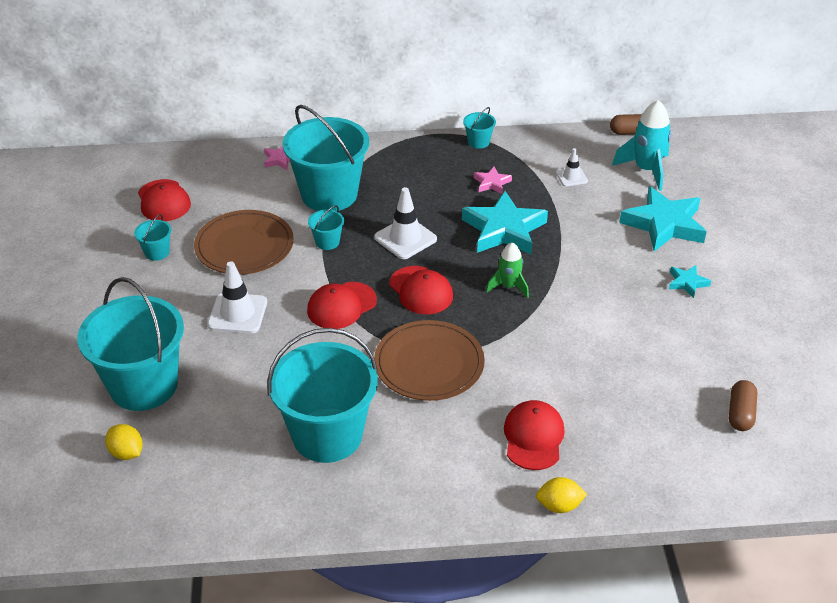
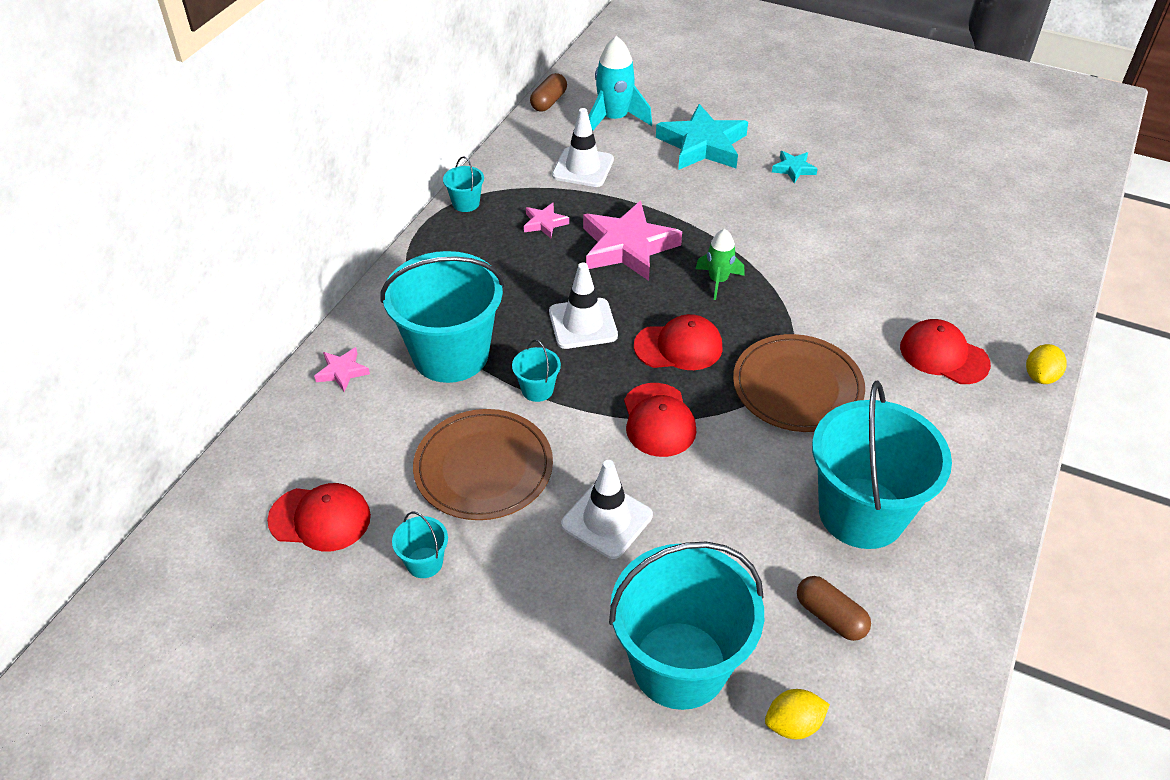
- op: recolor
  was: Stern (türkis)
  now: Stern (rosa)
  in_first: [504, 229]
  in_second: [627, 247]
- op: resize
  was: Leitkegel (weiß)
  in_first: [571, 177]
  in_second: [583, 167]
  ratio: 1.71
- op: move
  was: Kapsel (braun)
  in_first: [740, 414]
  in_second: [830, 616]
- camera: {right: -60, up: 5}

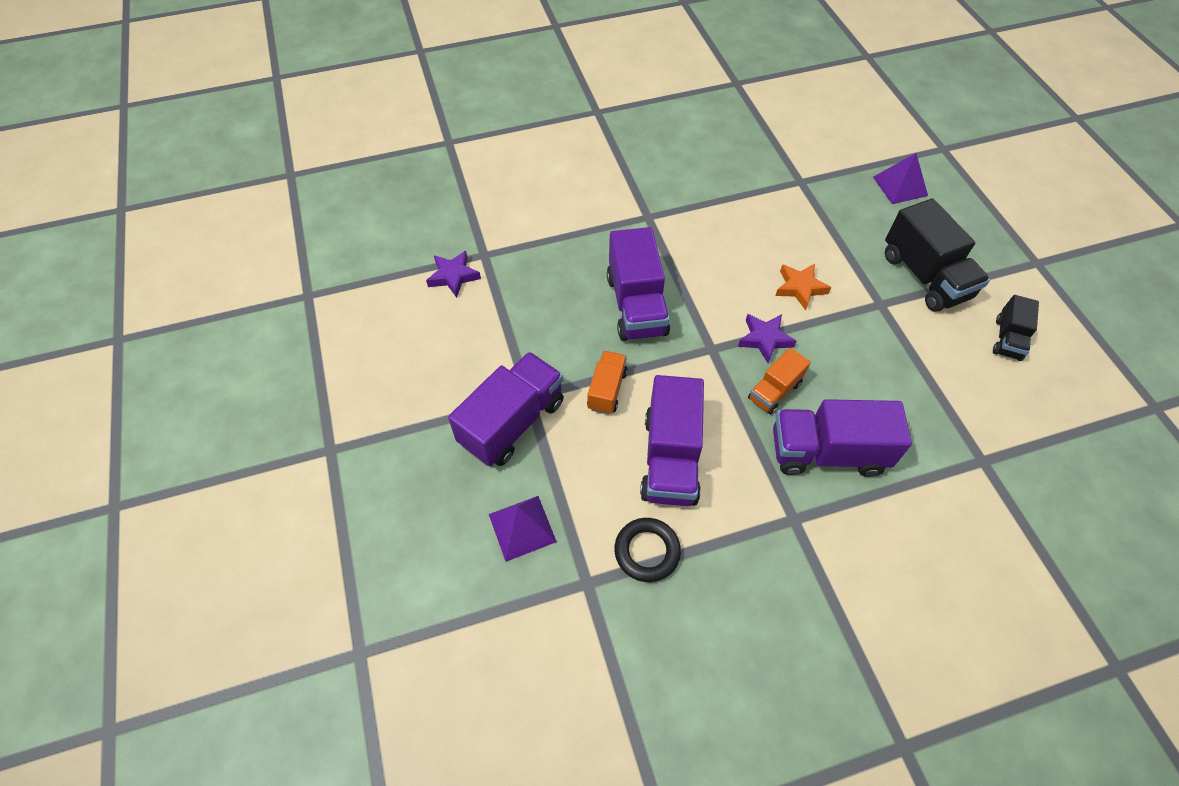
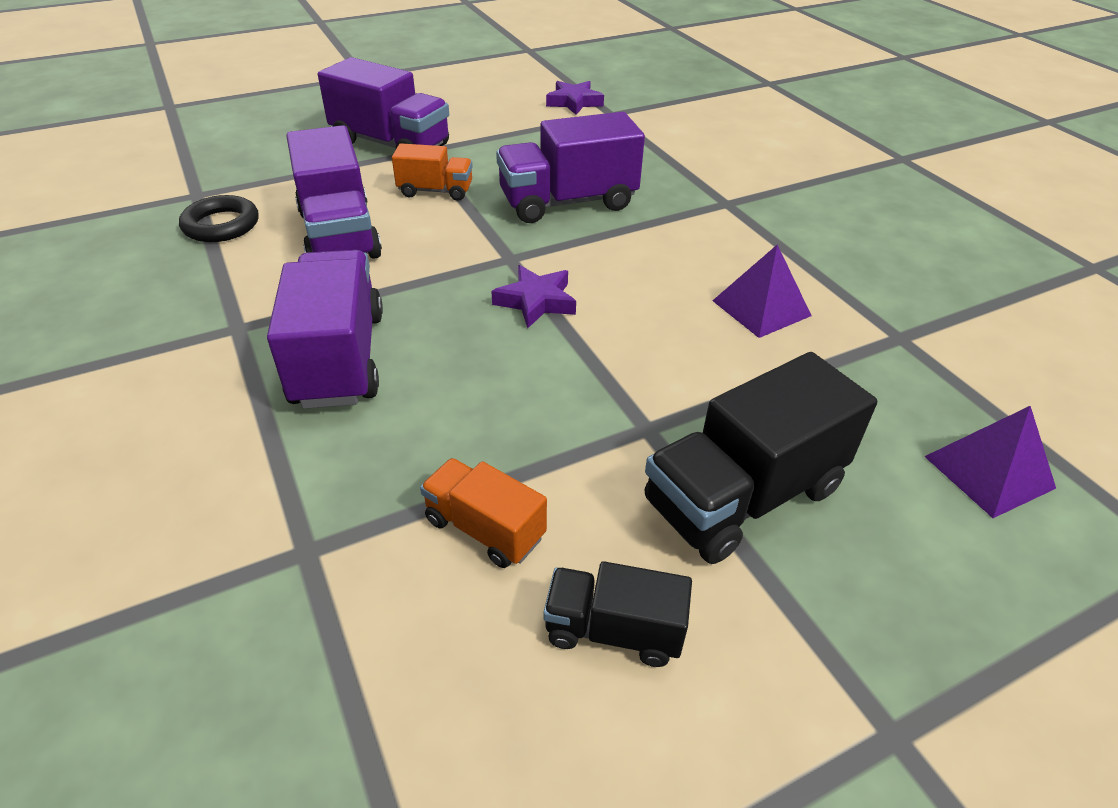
- op: move
  was: Pyramide (lila)
  in_first: [522, 527]
  in_second: [761, 308]
- op: rotate
  was: Lastwagen (lila)
  in_first: [670, 458]
  in_second: [339, 234]
  clockwise: -105
- op: move
  was: Lastwagen (orange)
  in_first: [774, 391]
  in_second: [484, 528]
- op: delete
  was: Stern (orange)
  in_first: [800, 288]
- camera: {right: 80, up: -15}

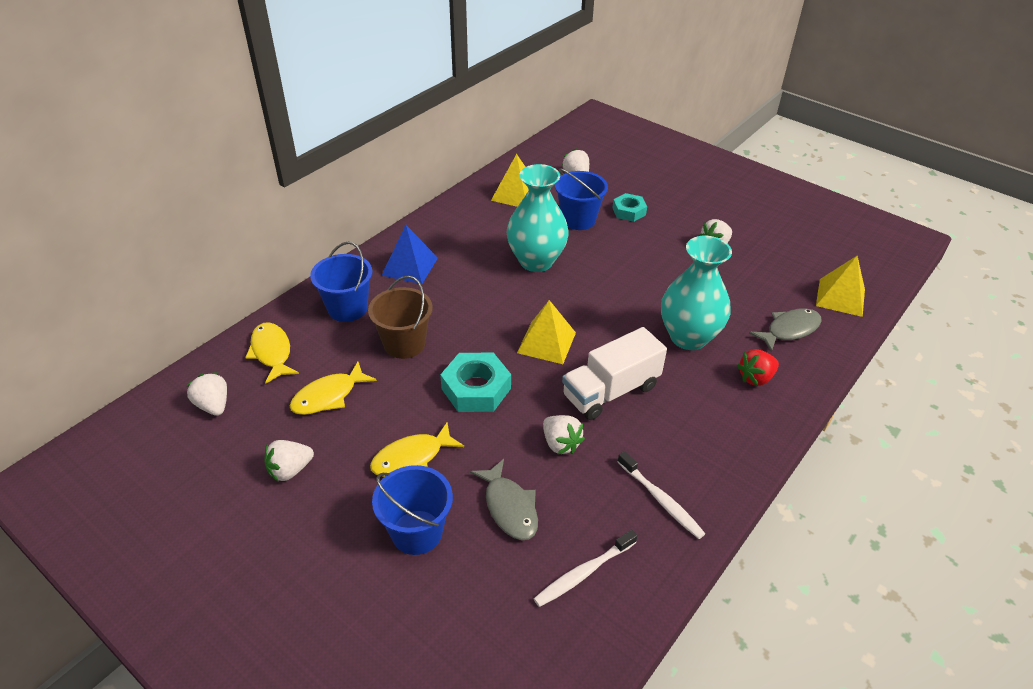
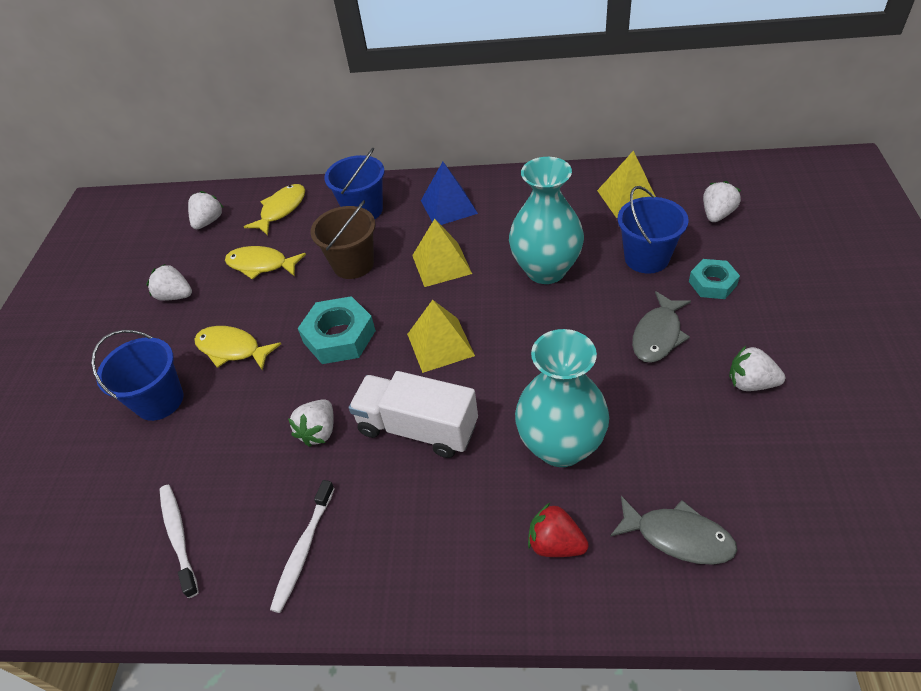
- op: move
  was: Fisch (grau)
  in_first: [509, 507]
  in_second: [658, 335]
- op: rotate
  was: Zahnbürste (weiß)
  in_first: [583, 573]
  in_second: [178, 537]
  clockwise: 45
- op: move
  was: Pyramide (gelb)
  in_first: [840, 297]
  in_second: [441, 264]
- camera: {right: 60, up: 5}

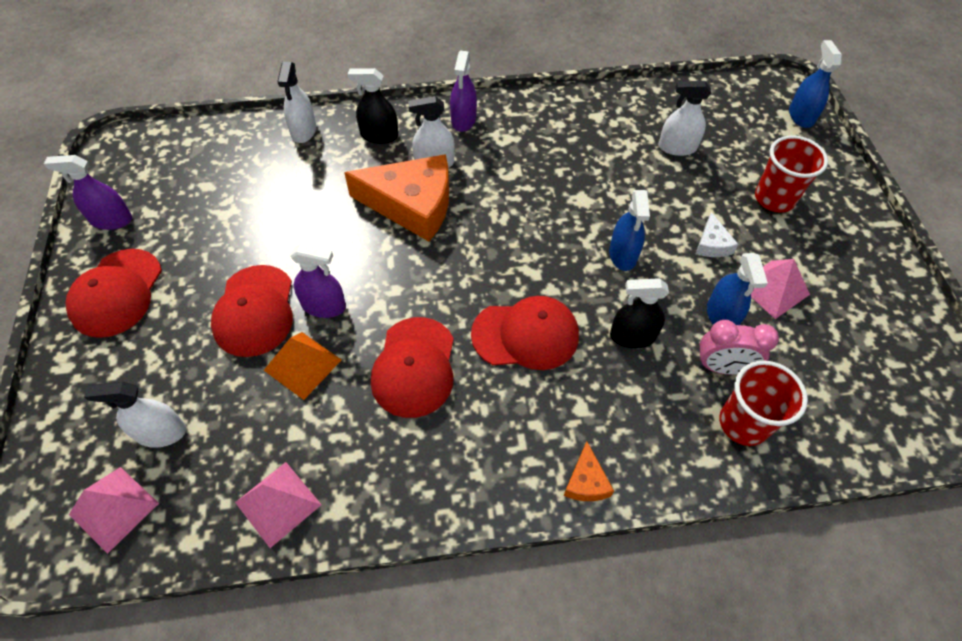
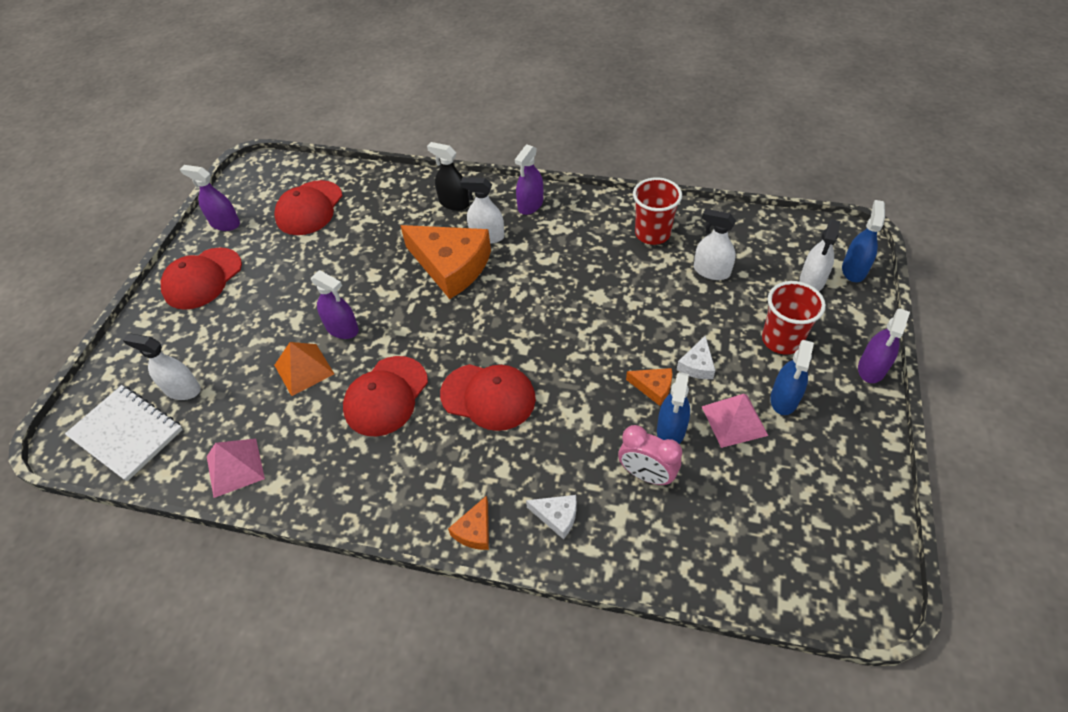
- op: replace
  was: Pyramide (rosa)
  now: Notizbuch (weiß)
  in_first: [113, 509]
  in_second: [126, 433]
- op: move
  was: Kappe (rot)
  in_first: [254, 311]
  in_second: [309, 208]
- op: move
  was: Sprühflasche (weiß)
  in_first: [303, 131]
  in_second: [812, 280]
- op: move
  was: Sprühflasche (blau)
  in_first: [623, 254]
  in_second: [784, 398]
- op: delete
  was: Sprühflasche (schwarz)
  in_first: [632, 336]
- op: move
  was: Becher (rot)
  in_first: [743, 423]
  in_second: [652, 234]
- op: insert
  now: Käse (weiß)
  in_second: [557, 516]
- op: insert
  now: Käse (orange)
  in_second: [653, 387]
- op: insert
  now: Sprühflasche (lila)
  in_second: [872, 368]
- camera: {right: 25, up: -5}

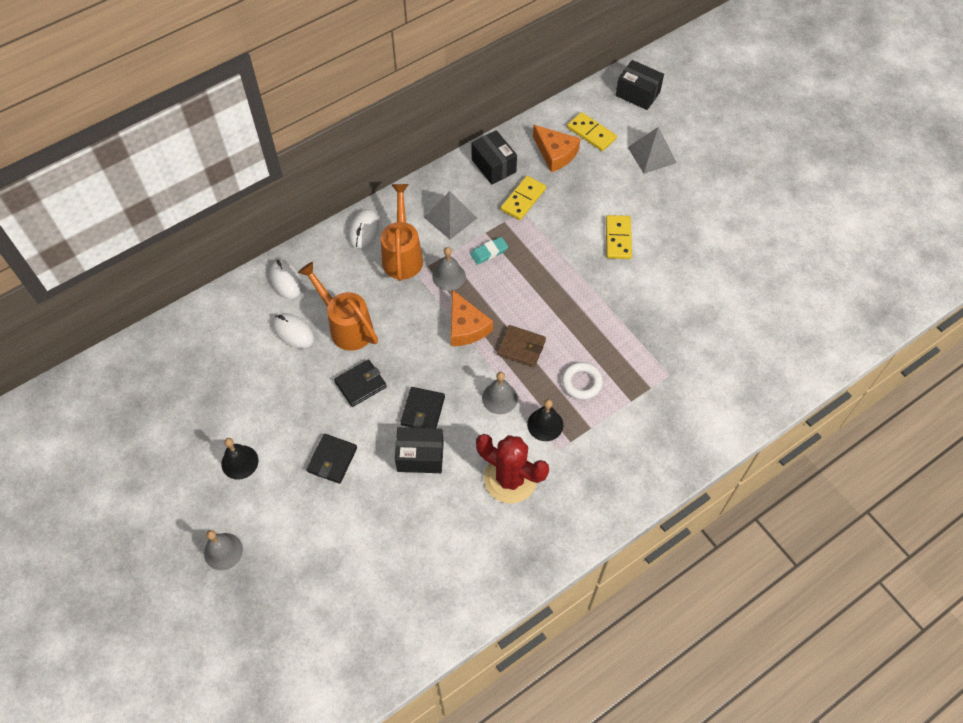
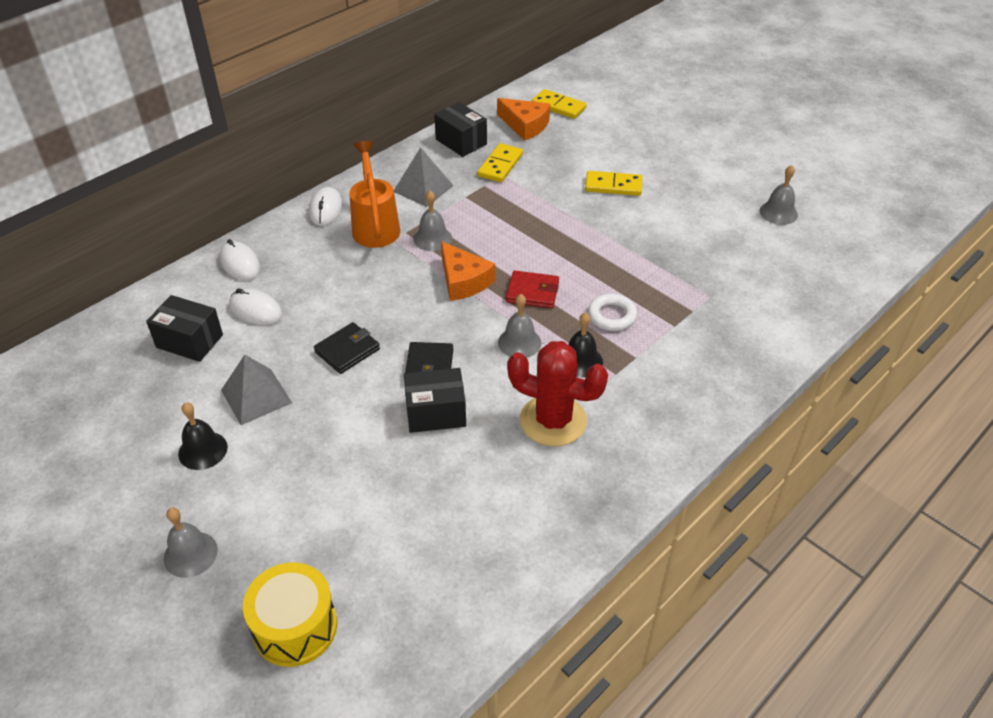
- op: delete
  was: Gießkanne (orange)
  in_first: [346, 326]
- op: delete
  was: Geldbörse (schwarz)
  in_first: [332, 460]
- op: delete
  was: Radiergummi (türkis)
  in_first: [489, 252]
- op: recolor
  was: Geldbörse (braun)
  now: Geldbörse (rot)
  in_first: [521, 347]
  in_second: [532, 292]
- op: rotate
  was: Dominostein (gelb)
  in_first: [618, 238]
  in_second: [613, 186]
  clockwise: -75
- op: move
  was: Schachtel (schwarz)
  in_first: [637, 94]
  in_second: [189, 341]
- op: move
  was: Pyramide (grau)
  in_first: [652, 155]
  in_second: [256, 396]
- op: insert
  now: Trommel (gelb)
  in_second: [295, 627]
- op: insert
  now: Glocke (grau)
  in_second: [778, 212]
- camera: {right: -10, up: -15}

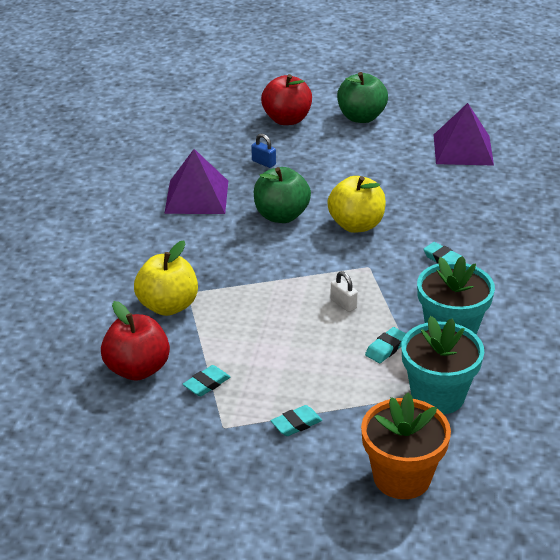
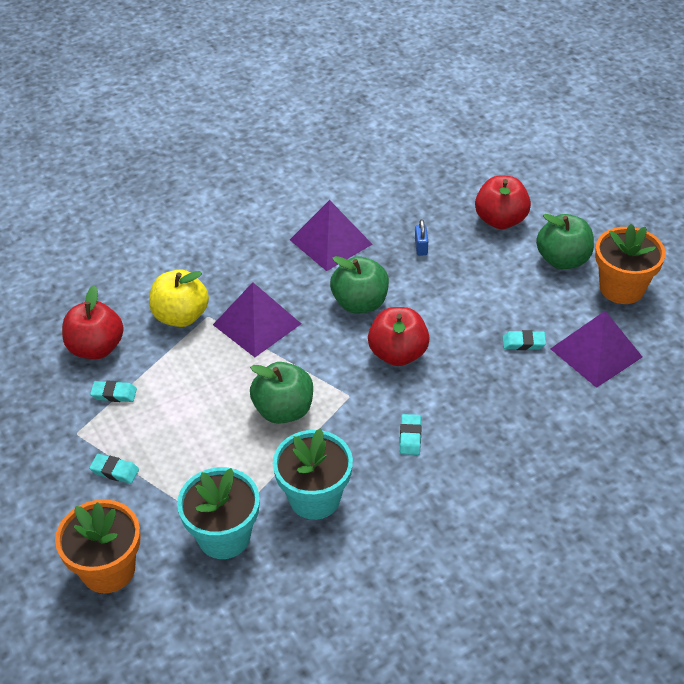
- op: recolor
  was: Apfel (gelb)
  now: Apfel (rot)
  in_first: [356, 225]
  in_second: [398, 354]
- op: replace
  was: Vorhängeschloss (weiß)
  now: Apfel (grün)
  in_first: [343, 304]
  in_second: [283, 410]
- op: move
  was: Radiergummi (türkis)
  in_first: [386, 348]
  in_second: [523, 343]
- op: insert
  now: Pyramide (lila)
  in_second: [257, 324]
- op: insert
  now: Blumentopf (orange)
  in_second: [621, 288]
- camera: {right: 50, up: 10}

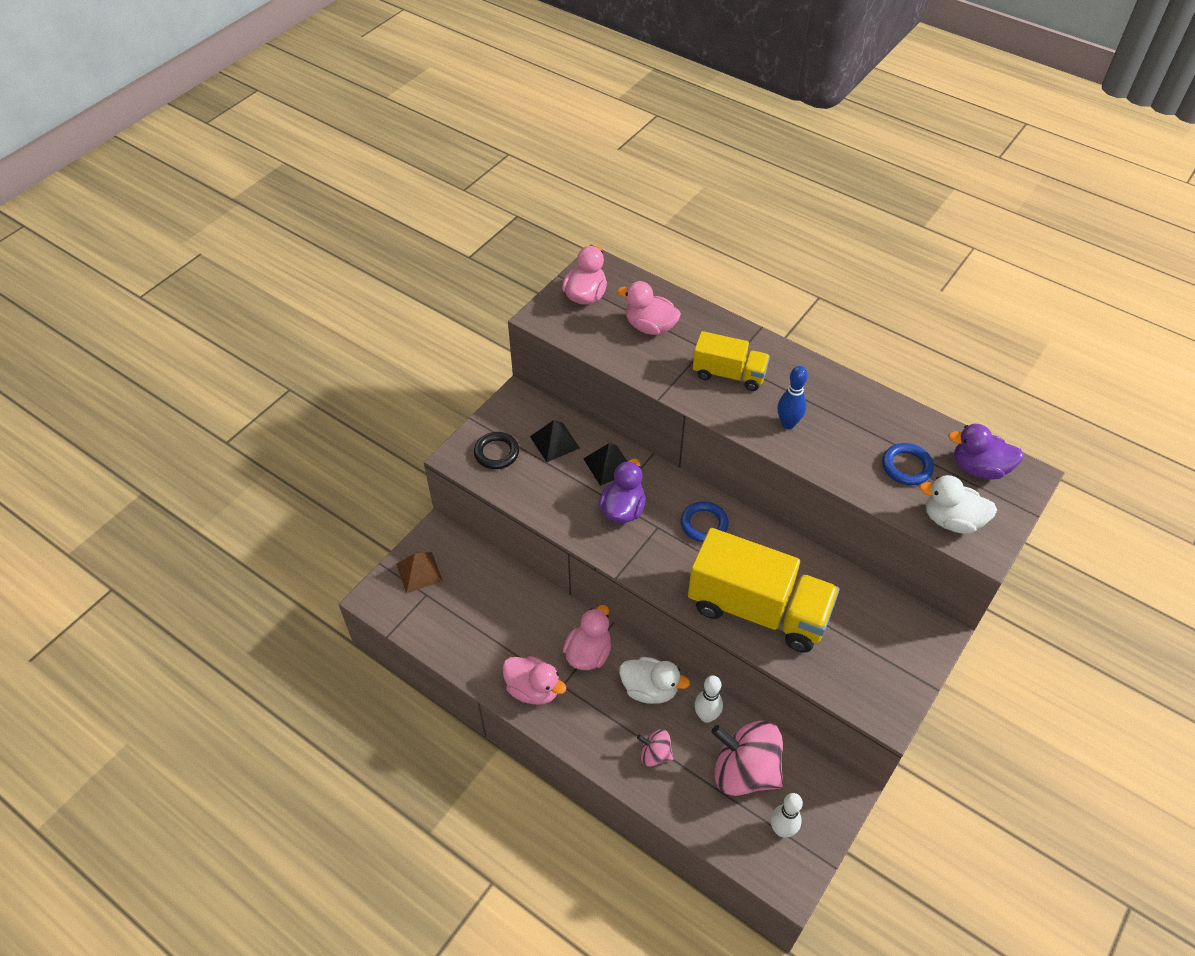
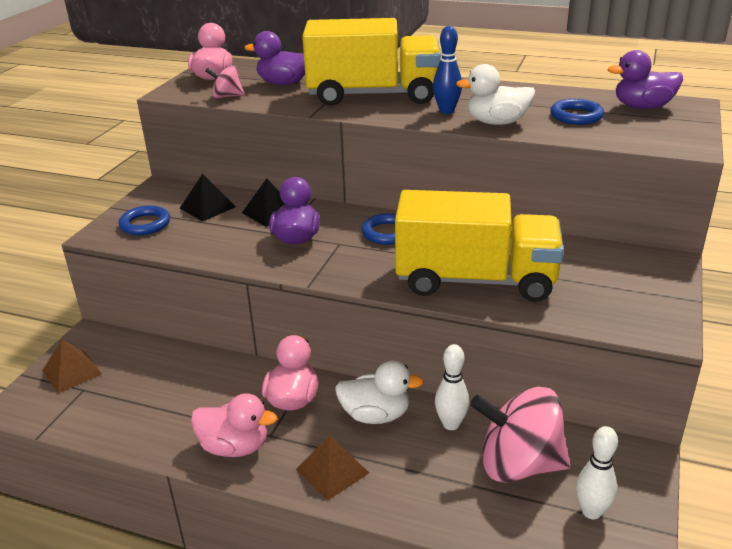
- op: recolor
  was: Ring (schwarz)
  now: Ring (blau)
  in_first: [496, 453]
  in_second: [145, 224]
- op: recolor
  was: Ente (rosa)
  now: Ente (lila)
  in_first: [650, 327]
  in_second: [283, 83]
- op: move
  was: Kreisel (rosa)
  in_first: [655, 754]
  in_second: [227, 96]
- op: resize
  was: Lastwagen (gelb)
  in_first: [729, 374]
  in_second: [373, 95]
  ratio: 1.79
- op: move
  was: Ente (weiß)
  in_first: [951, 520]
  in_second: [496, 122]
- op: insert
  now: Pyramide (braun)
  in_second: [332, 471]
- camera: {right: -15, up: -20}

